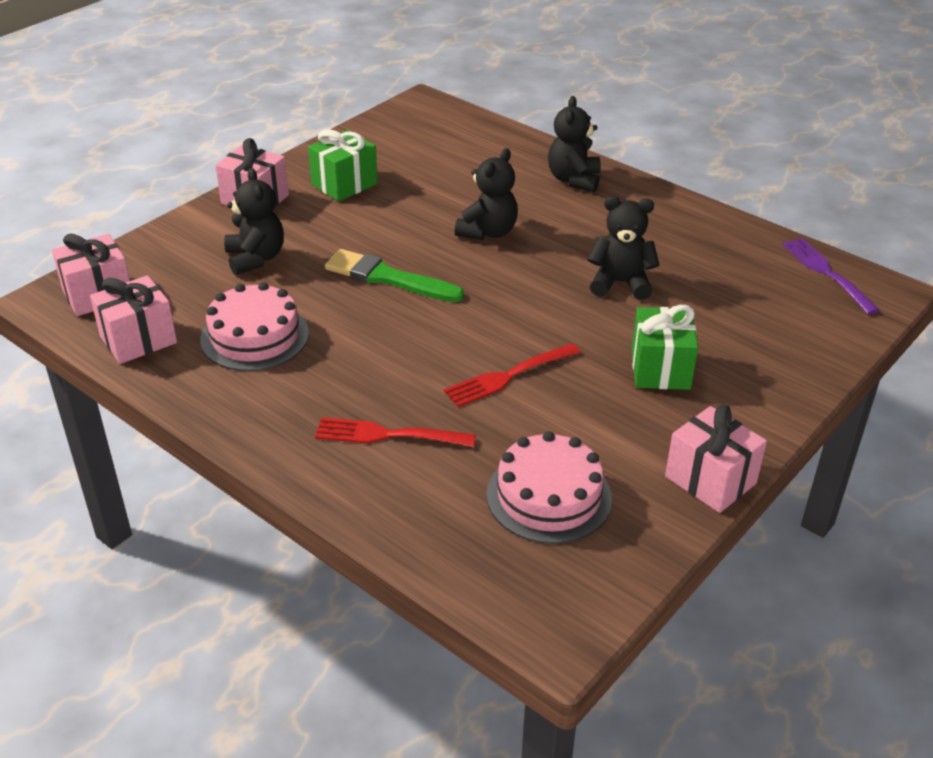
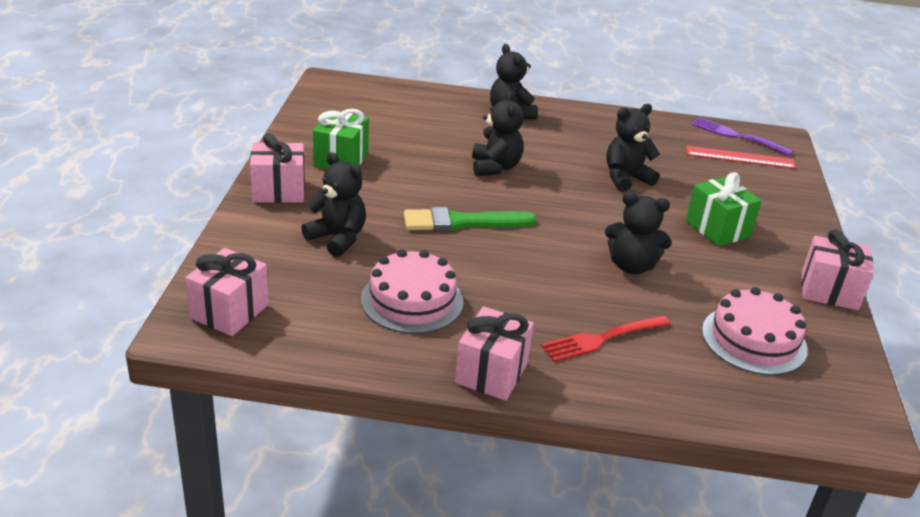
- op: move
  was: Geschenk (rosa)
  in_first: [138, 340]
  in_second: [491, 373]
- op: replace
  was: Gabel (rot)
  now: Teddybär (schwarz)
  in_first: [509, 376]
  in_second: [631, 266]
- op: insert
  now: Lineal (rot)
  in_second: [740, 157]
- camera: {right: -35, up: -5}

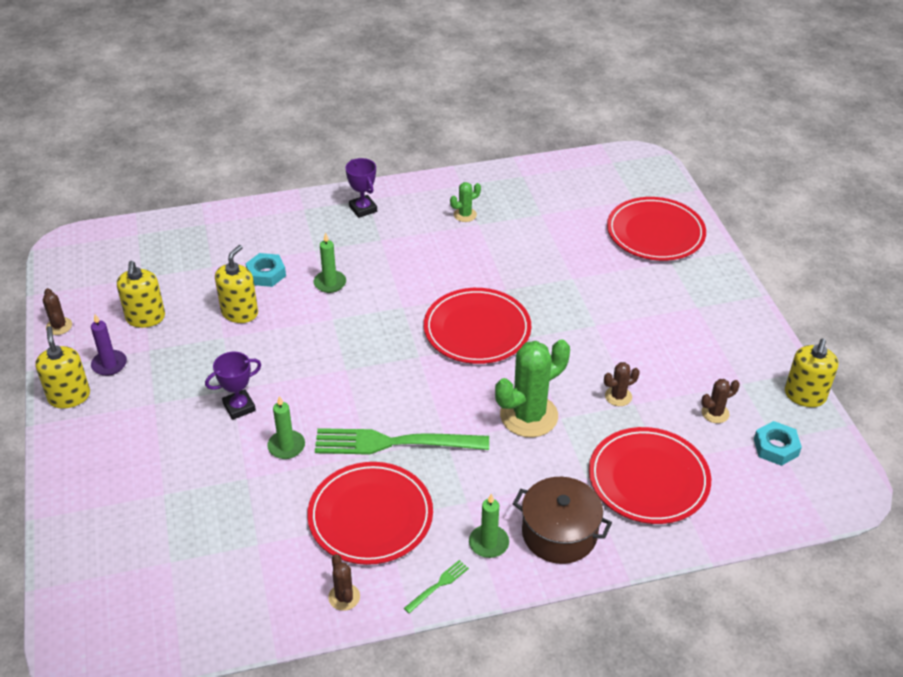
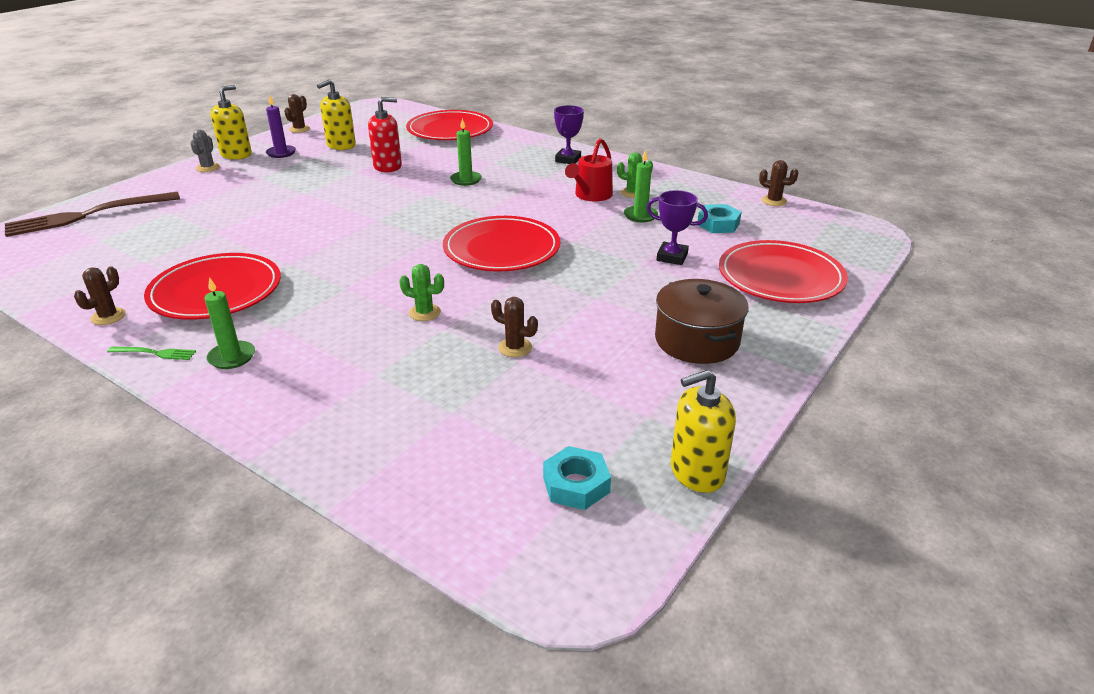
- op: move
  was: Pokal (lila)
  in_first: [239, 407]
  in_second: [672, 257]
- op: recolor
  was: Seifenspender (gelb)
  now: Seifenspender (rot)
  in_first: [239, 312]
  in_second: [388, 166]
- op: move
  was: Sechskantmutter (türkis)
  in_first: [266, 274]
  in_second: [718, 224]
- op: move
  was: Kerze (grün)
  in_first: [286, 446]
  in_second: [640, 216]
- op: delete
  was: Gabel (grün)
  in_first: [392, 443]
- op: resize
  was: Kaktus (grün)
  in_first: [529, 416]
  in_second: [424, 313]
  ratio: 0.47
- op: move
  was: Kochtopf (braun)
  in_first: [559, 533]
  in_second: [697, 340]
- op: move
  was: Teller (rot)
  in_first: [648, 479]
  in_second: [450, 130]
- op: move
  was: Kaktus (braun)
  in_first: [715, 413]
  in_second: [773, 201]
- op: insert
  now: Gabel (braun)
  in_second: [86, 216]
- op: insert
  now: Kaktus (grau)
  in_second: [208, 168]
- op: insert
  now: Gießkanne (rot)
  in_second: [591, 195]
- camera: {right: 50, up: -10}

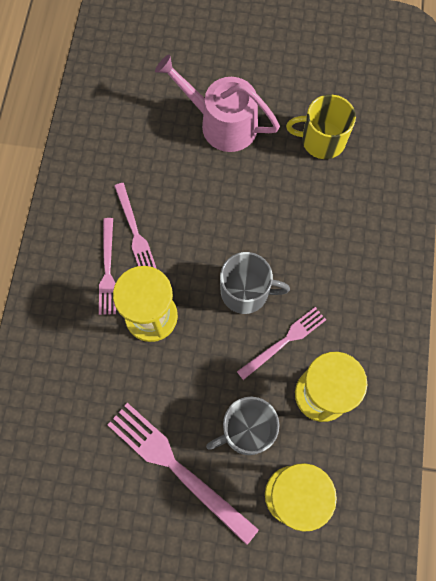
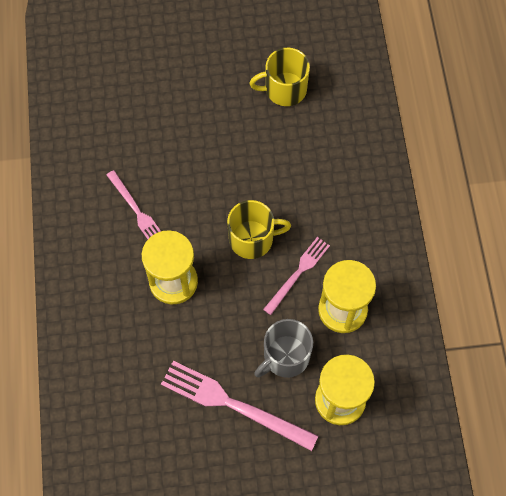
- op: delete
  was: Gabel (rosa)
  in_first: [108, 270]
- op: delete
  was: Gießkanne (rosa)
  in_first: [222, 123]
- op: recolor
  was: Tasse (grau)
  now: Tasse (gelb)
  in_first: [246, 291]
  in_second: [252, 239]
- camera: {right: -15, up: -5}

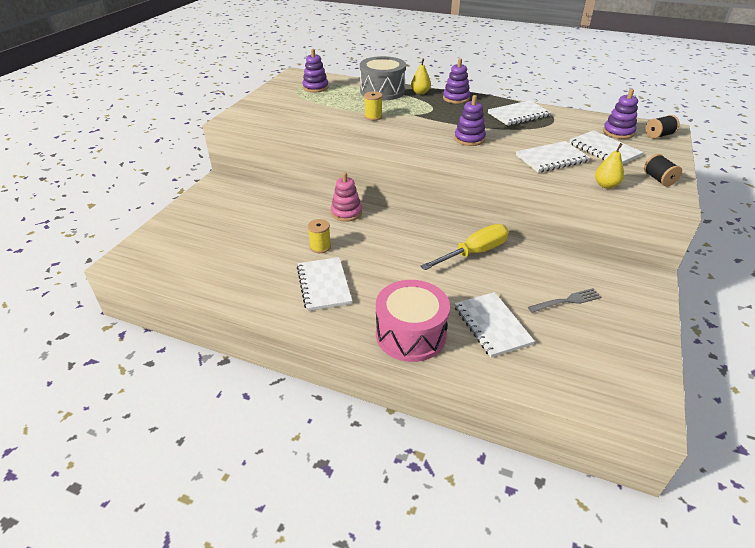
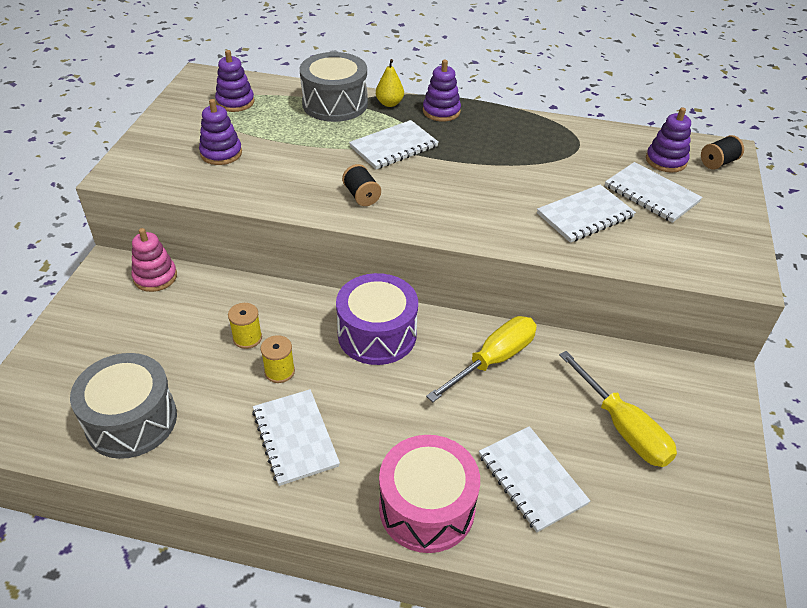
- op: move
  was: Stapelspielzeug (rosa)
  in_first: [346, 213]
  in_second: [155, 277]
- op: move
  was: Garnrolle (gelb)
  in_first: [373, 117]
  in_second: [247, 338]
- op: move
  was: Stapelspielzeug (lila)
  in_first: [469, 139]
  in_second: [221, 153]
- op: move
  was: Notizbuch (weiß)
  in_first: [518, 115]
  in_second: [394, 147]
- op: replace
  was: Gabel (grau)
  now: Schraubenzieher (gelb)
  in_first: [567, 301]
  in_second: [623, 428]
- op: delete
  was: Birne (gelb)
  in_first: [606, 185]
- op: move
  was: Garnrolle (schwarz)
  in_first: [658, 179]
  in_second: [361, 196]
- op: insert
  now: Trommel (grau)
  in_second: [131, 420]
- op: insert
  now: Trommel (lila)
  in_second: [377, 334]
- camera: {right: -10, up: 5}

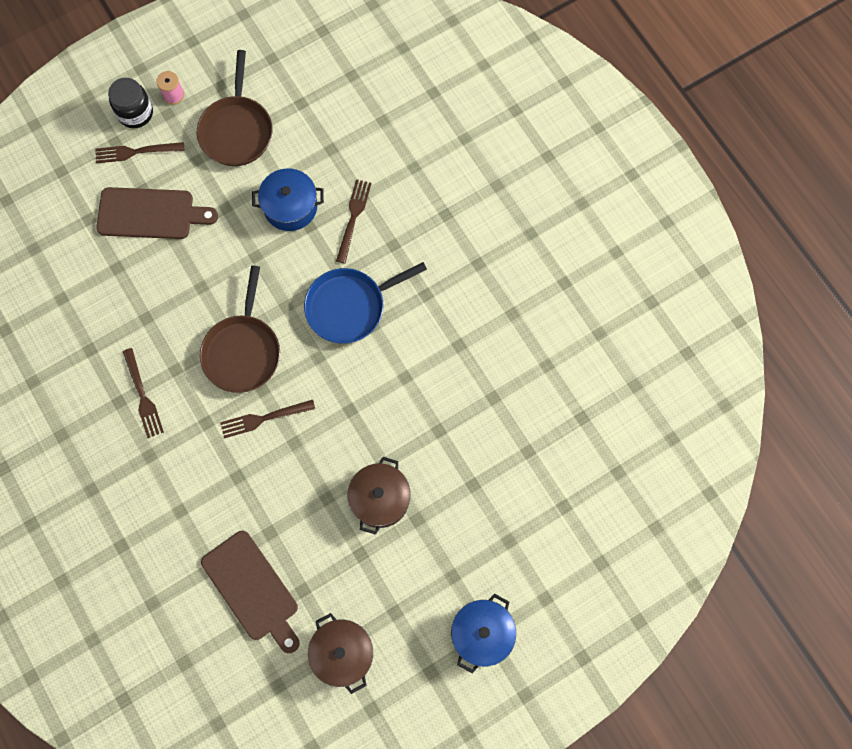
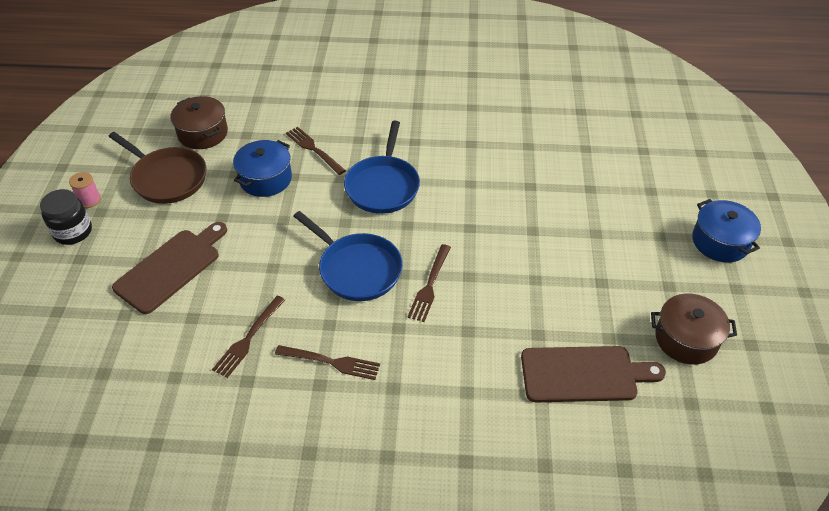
- op: move
  was: Gabel (braun)
  in_first: [136, 152]
  in_second: [248, 338]
- op: recolor
  was: Pfanne (braun)
  now: Pfanne (blau)
  in_first: [243, 351]
  in_second: [357, 269]
- op: move
  was: Kochtopf (braun)
  in_first: [380, 499]
  in_second: [203, 133]
- camera: {right: -55, up: -25}

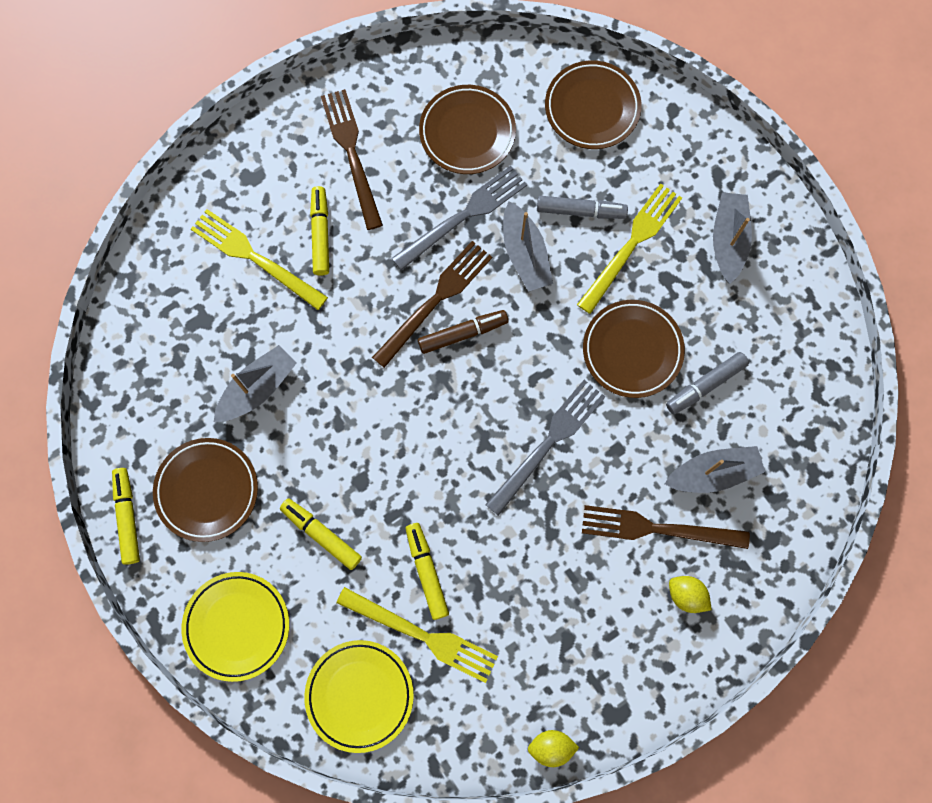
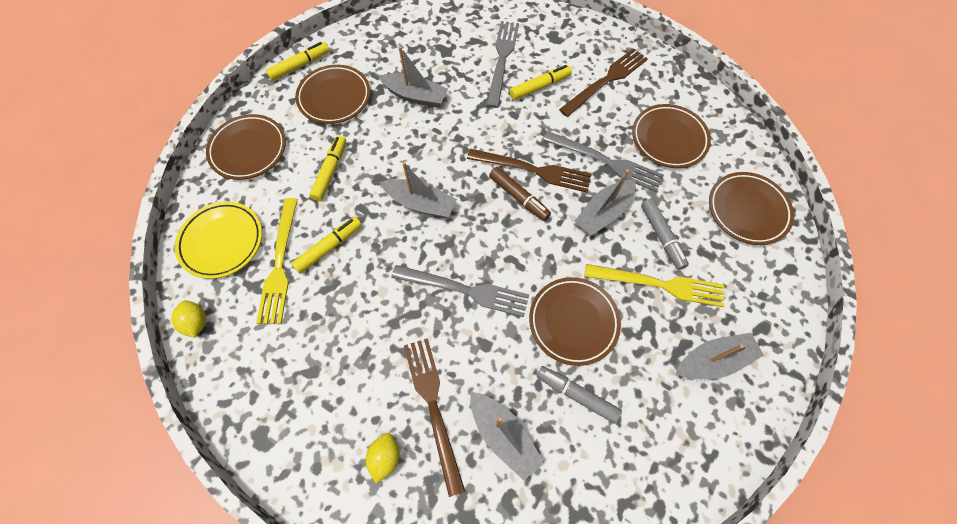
- op: recolor
  was: Teller (gelb)
  now: Teller (braun)
  in_first: [237, 626]
  in_second: [248, 150]
- op: recolor
  was: Gabel (gelb)
  now: Gabel (grau)
  in_first: [255, 257]
  in_second: [502, 60]
- op: move
  was: Zitrone (gelb)
  in_first: [551, 747]
  in_second: [196, 322]
- op: insert
  now: Boot (grau)
  in_second: [420, 203]
- camera: {right: 65, up: -10}

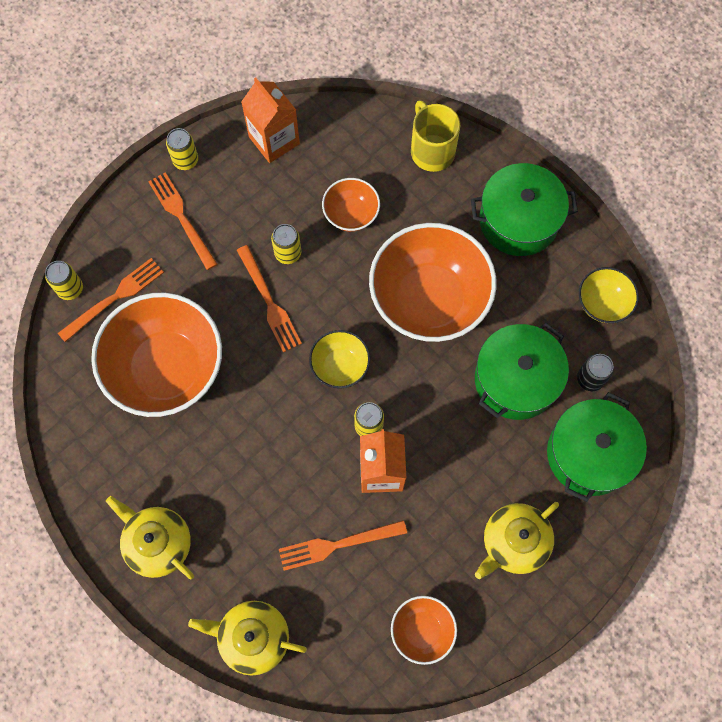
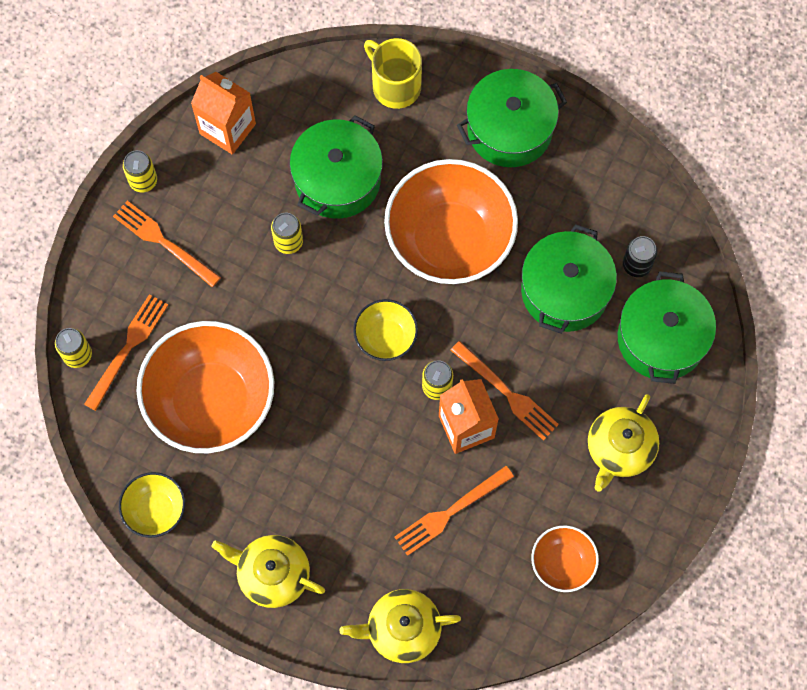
- op: move
  was: Gabel (orange)
  in_first: [269, 302]
  in_second: [507, 393]
- op: replace
  was: Schüssel (orange)
  now: Kochtopf (grün)
  in_first: [351, 214]
  in_second: [337, 179]
- op: move
  was: Schüssel (gelb)
  in_first: [602, 303]
  in_second: [155, 510]
- camera: {right: -20, up: 0}

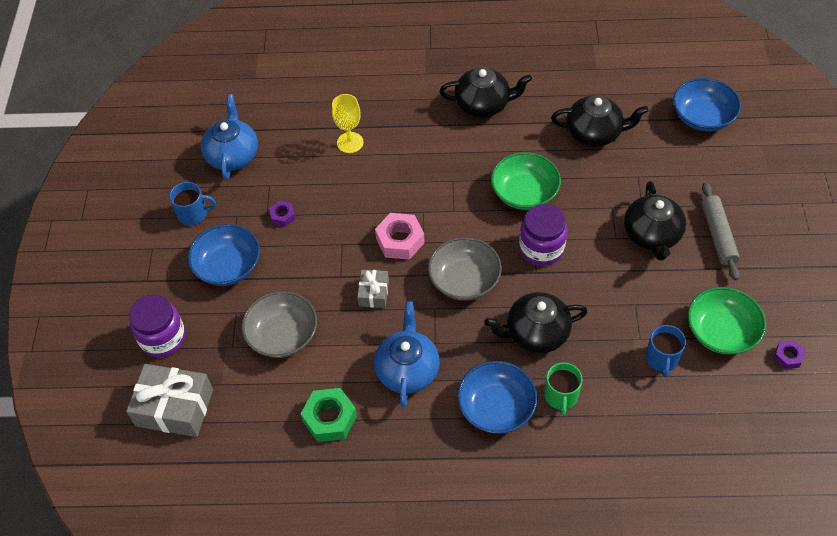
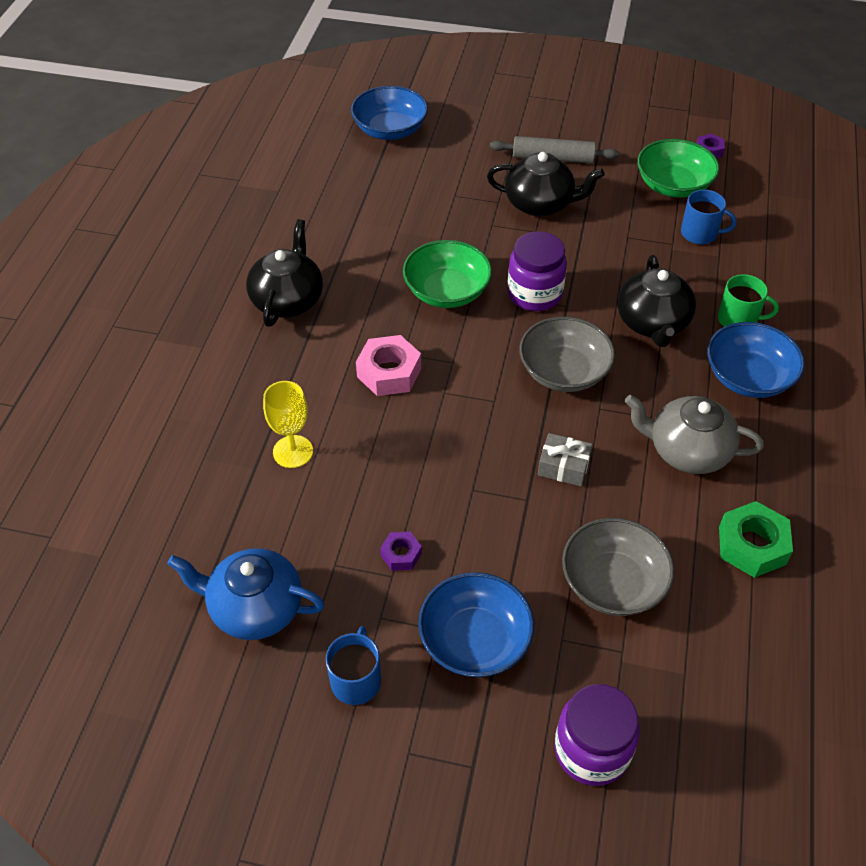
- op: delete
  was: Geschenk (grau)
  in_first: [174, 408]
- op: recolor
  was: Teekanne (blau)
  now: Teekanne (grau)
  in_first: [407, 370]
  in_second: [687, 451]
- op: move
  was: Sechskantmutter (rosa)
  in_first: [400, 240]
  in_second: [389, 372]
- op: delete
  was: Teekanne (schwarz)
  in_first: [594, 133]
- camera: {right: -80, up: -5}

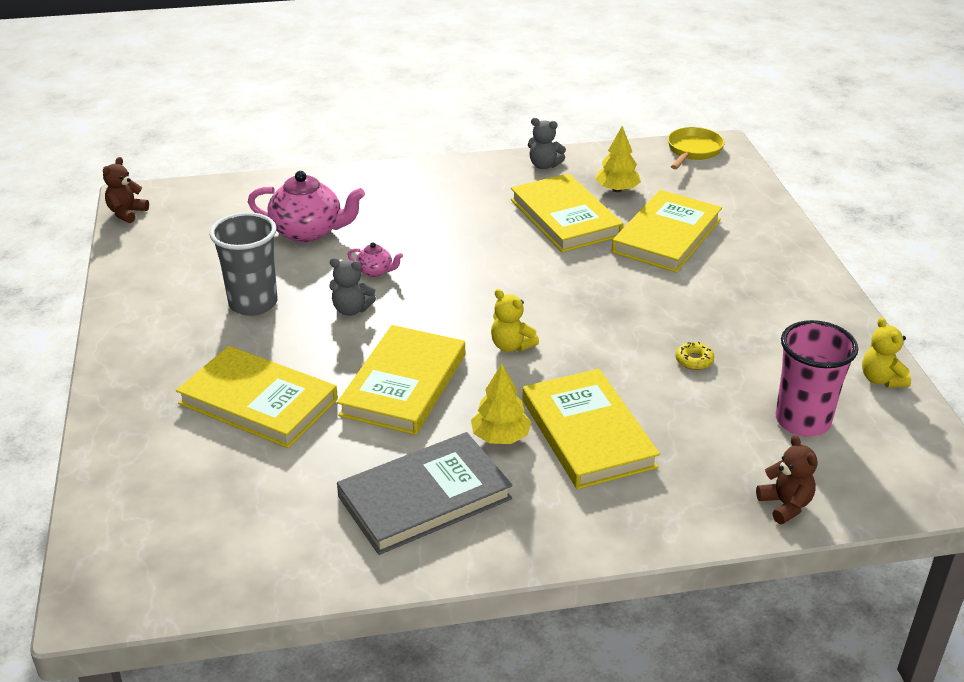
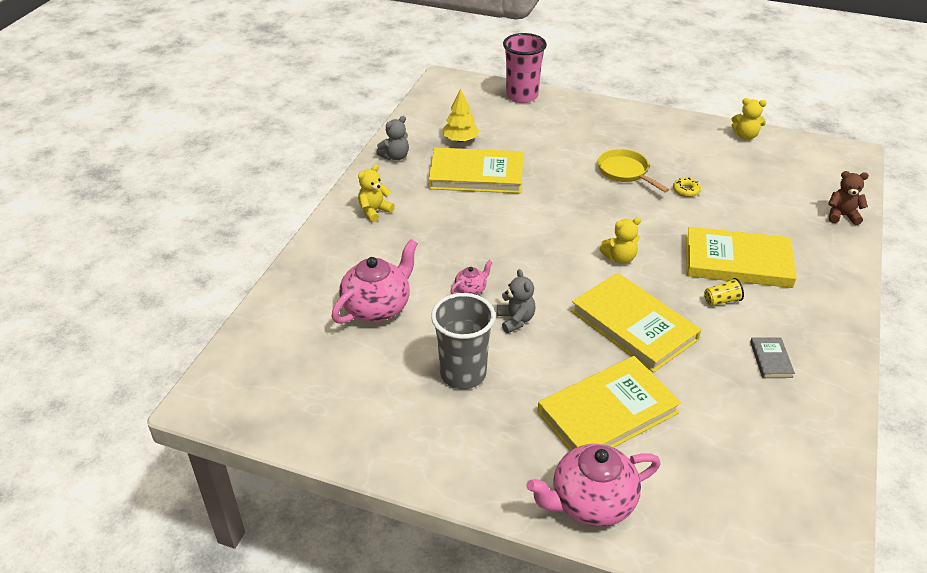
- op: delete
  was: Teddybär (braun)
  in_first: [127, 213]
- op: rotate
  was: Teddybär (grau)
  in_first: [351, 310]
  in_second: [515, 320]
  clockwise: -60
- op: resize
  was: Buch (grau)
  in_first: [424, 497]
  in_second: [771, 359]
  ratio: 0.43
- op: replace
  was: Baum (gelb)
  now: Becher (gelb)
  in_first: [500, 437]
  in_second: [721, 300]
- op: delete
  was: Buch (gelb)
  in_first: [666, 236]
- op: move
  was: Pfanne (gelb)
  in_first: [693, 151]
  in_second: [625, 172]
- op: move
  was: Becher (rosa)
  in_first: [802, 421]
  in_second: [522, 96]
- op: insert
  now: Teddybär (gelb)
  in_second: [374, 211]
- op: insert
  now: Teekanne (rosa)
  in_second: [591, 502]
- camera: {right: -60, up: 5}

